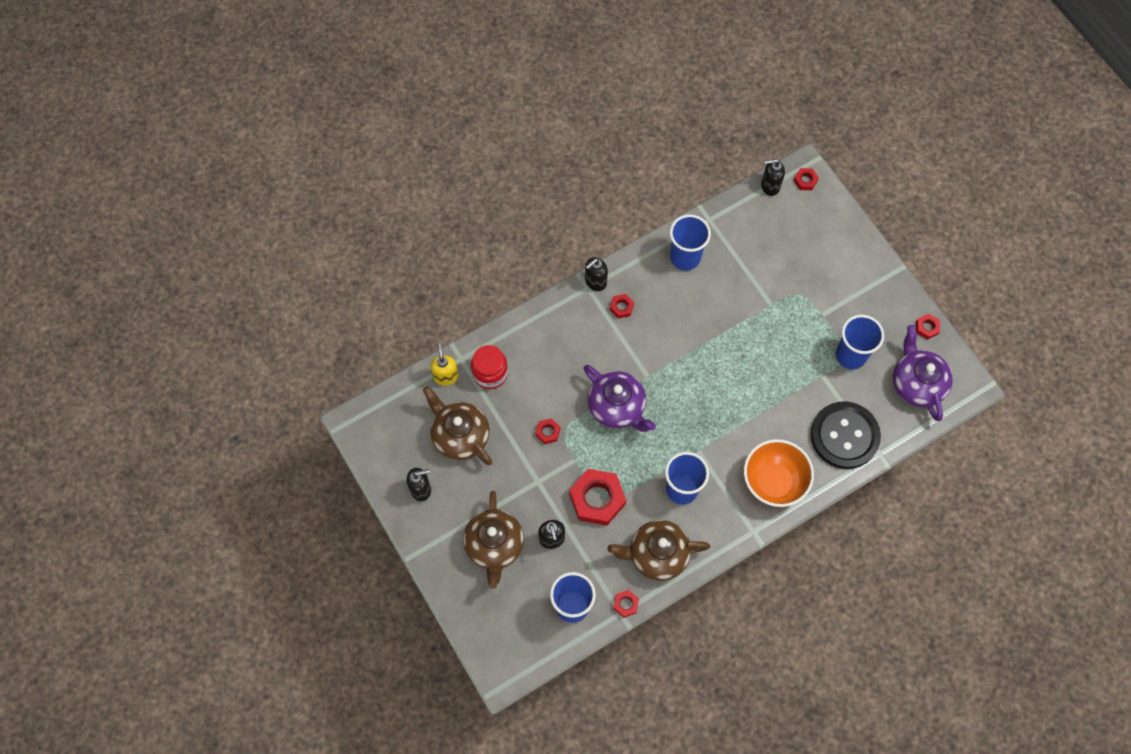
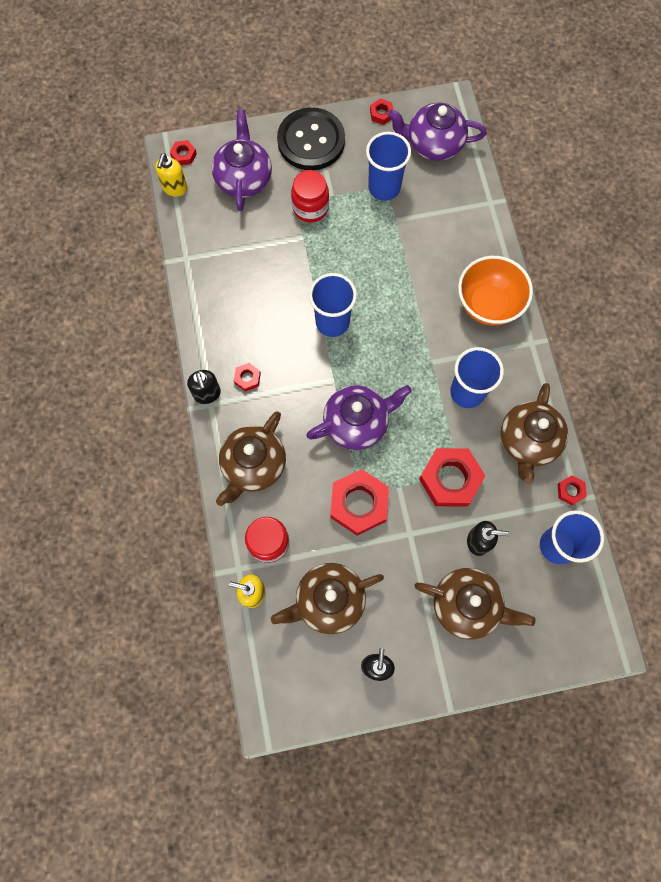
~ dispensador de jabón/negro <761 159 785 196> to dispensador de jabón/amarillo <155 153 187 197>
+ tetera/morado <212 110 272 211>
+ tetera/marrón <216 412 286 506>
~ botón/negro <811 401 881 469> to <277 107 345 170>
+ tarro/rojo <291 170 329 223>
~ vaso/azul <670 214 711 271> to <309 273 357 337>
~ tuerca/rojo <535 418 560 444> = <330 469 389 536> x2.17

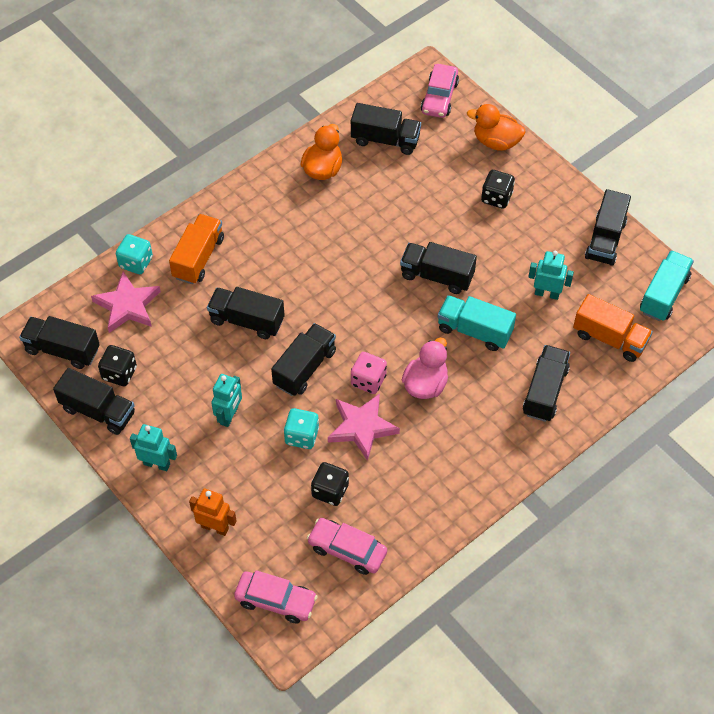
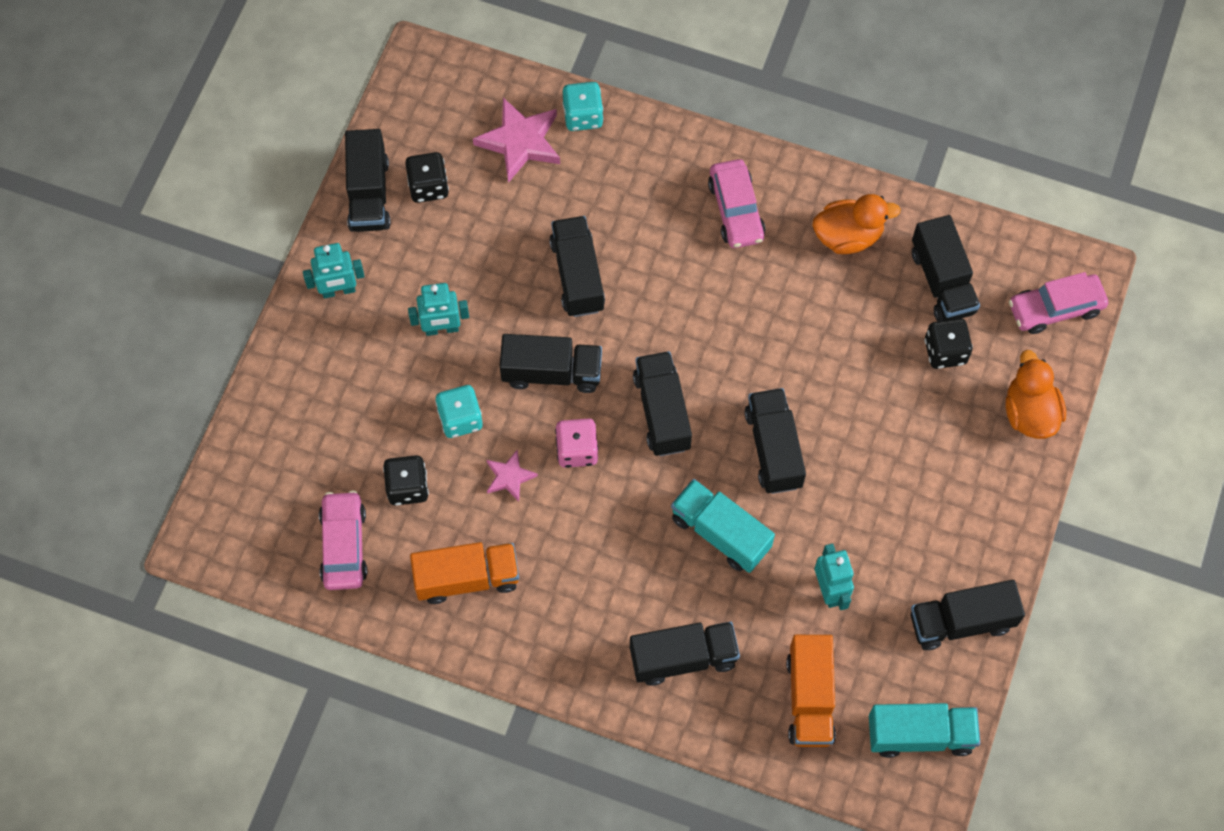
~ robot/turquesa <130 424 177 471> = <303 243 365 298> 90 degrees clockwise
~ camión/naranja <169 214 224 284> to <410 542 519 604>
~ estrella/rosa <328 394 400 461> = <487 449 538 502> x0.56
~ camión/negro <19 316 100 369> to <633 351 692 456>
~ camión/turquesa <438 295 516 351> = <671 479 775 573> 45 degrees counterclockwise
~ coche/rosa <234 570 318 624> to <708 159 765 248>
~ dado/negro <481 170 515 209> to <925 319 973 369>
- robot/naranja <189 489 237 536>
- pato/rosa <402 338 448 399>

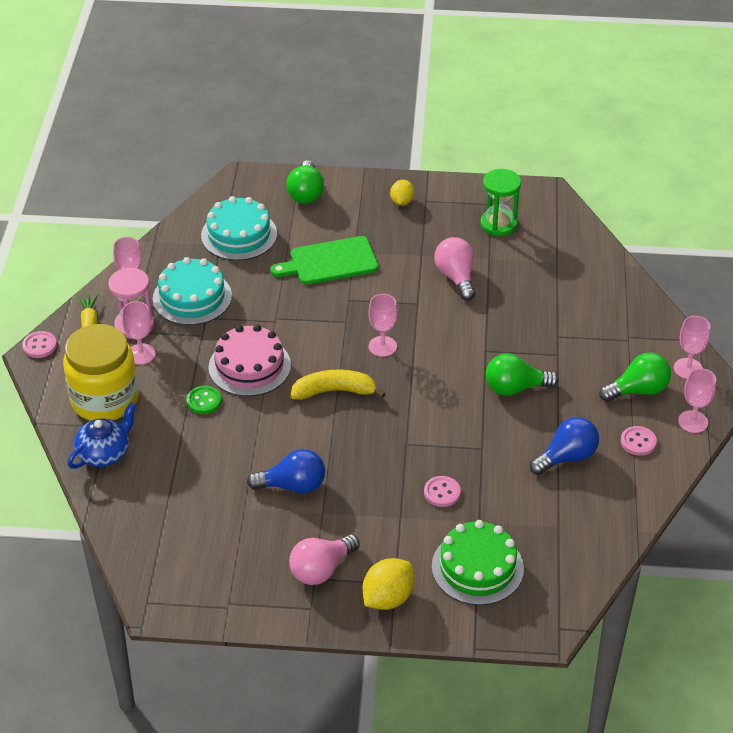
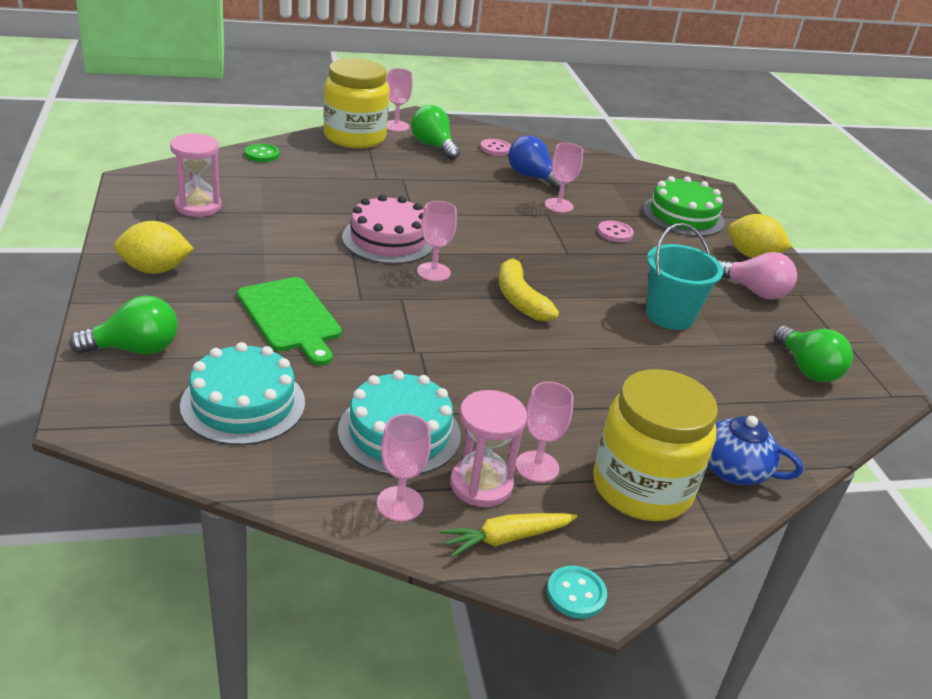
~ limón/amarillo <390 180 414 206> = <114 221 194 274> x1.57
~ reloj de arena/verde <480 169 521 236> to reloj de arena/rosa <170 133 222 217>
~ botón/verde <186 386 221 414> to <245 144 279 162>
+ tarro/amarillo <323 58 390 149>
~ tarta/rosa <208 325 291 396> to <342 194 433 264>
~ copa/rosa <678 368 716 433> to <545 143 583 213>
~ botón/rosa <22 331 57 358> to botón/turquesa <547 566 607 619>
~ bombilla/azul <247 449 325 494> to balde/turquesa <646 223 723 330>
~ bombilla/verde <486 354 559 396> to <773 326 853 382>
- bombilla/rosa <434 237 476 301>

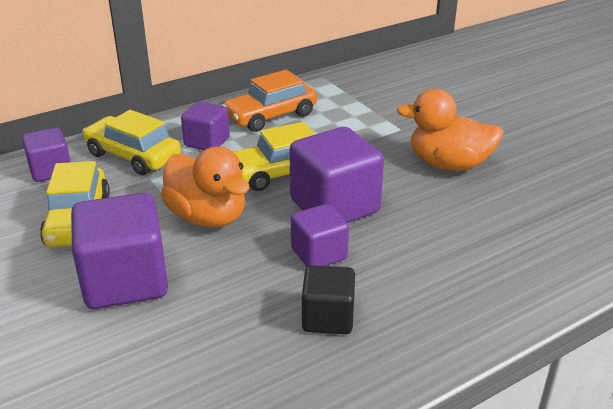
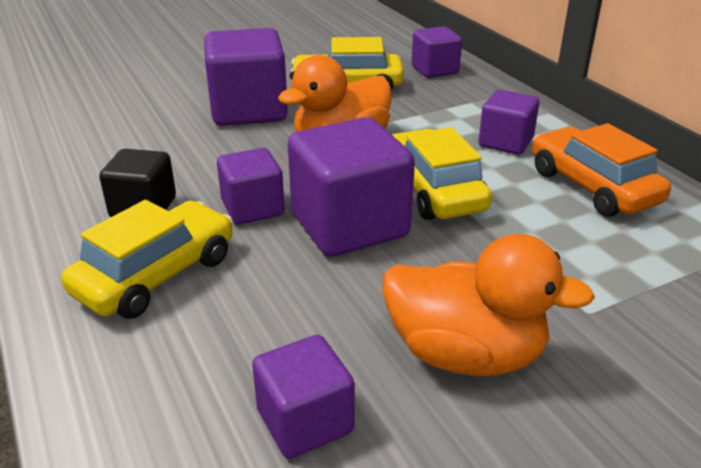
~ coche/amarillo <82 110 181 175> to <61 200 233 319>
+ cubo/morado <252 335 355 459>
~ pato/naranja <397 89 504 171> = <383 234 595 376> 90 degrees clockwise

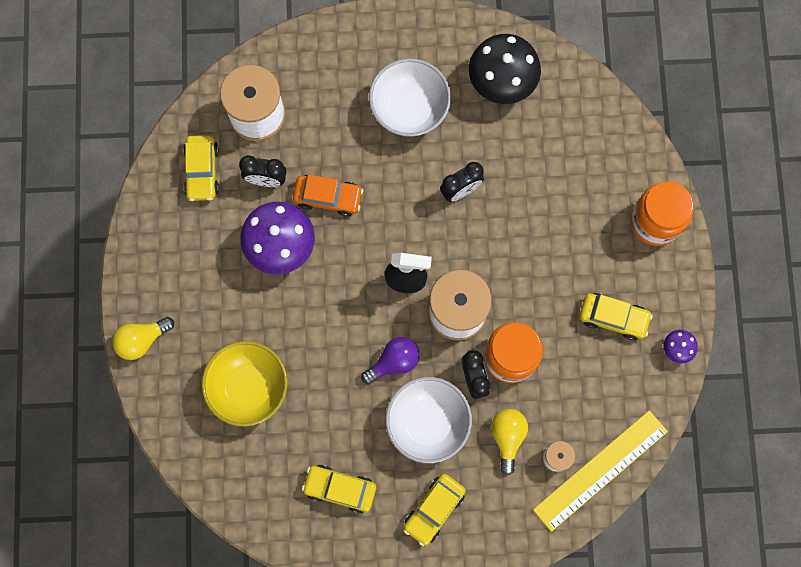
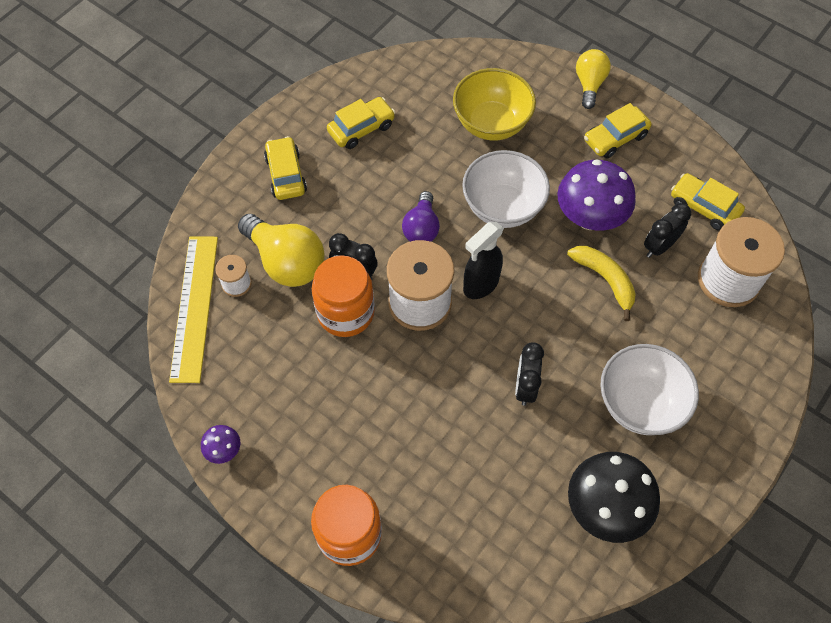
~ bombilla/amarillo <491 409 528 475> = <238 214 325 287> x1.62
~ cuenco/blanco <386 377 472 463> to <462 150 550 228>
~ coche/naranja <293 175 363 217> to plátano/amarillo <567 246 636 321>
~ coche/amarillo <580 293 653 341> to <584 103 652 159>

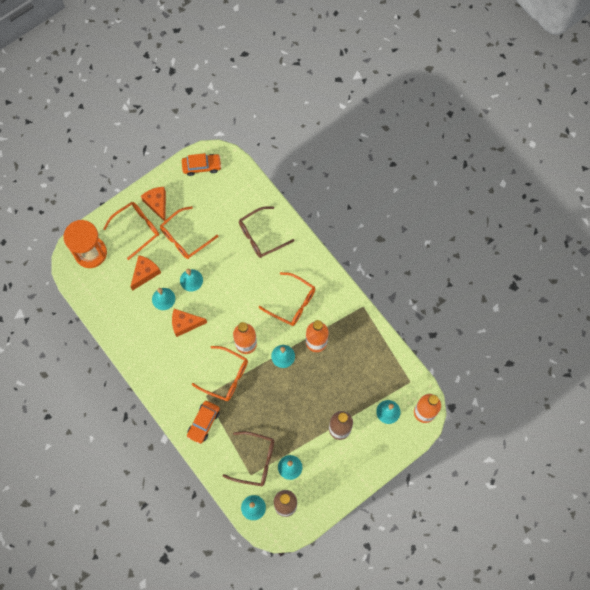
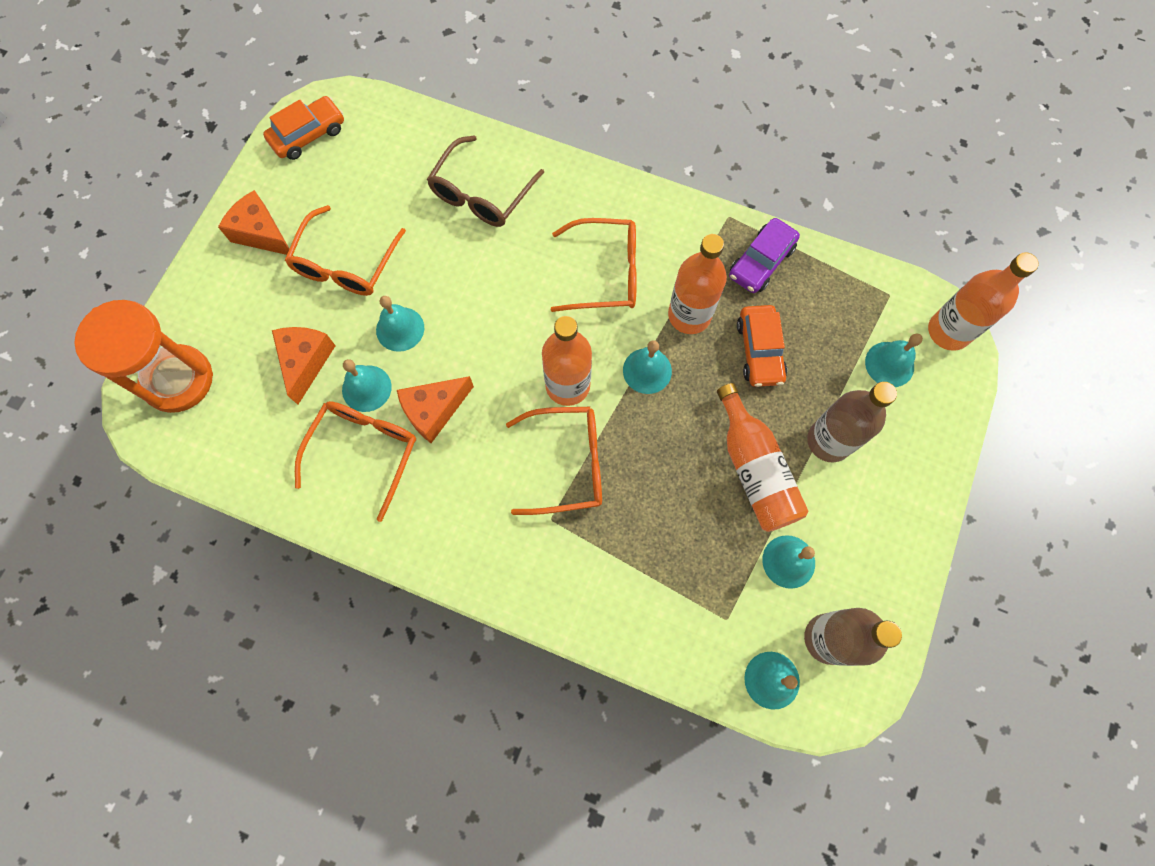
~ gafas/naranja <103 202 159 260> to <295 401 416 522>
+ botella/naranja <717 383 808 532>
+ coche/morado <729 218 800 293>
~ coche/naranja <187 401 220 444> to <737 305 787 387>
- gafas/marrón <223 431 274 486>

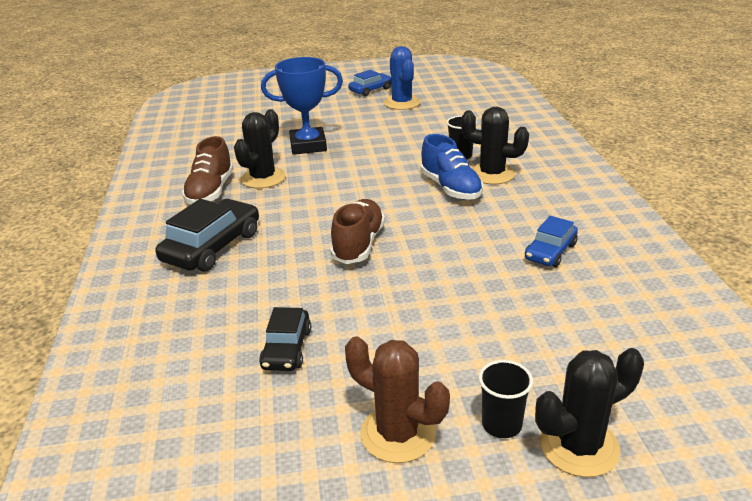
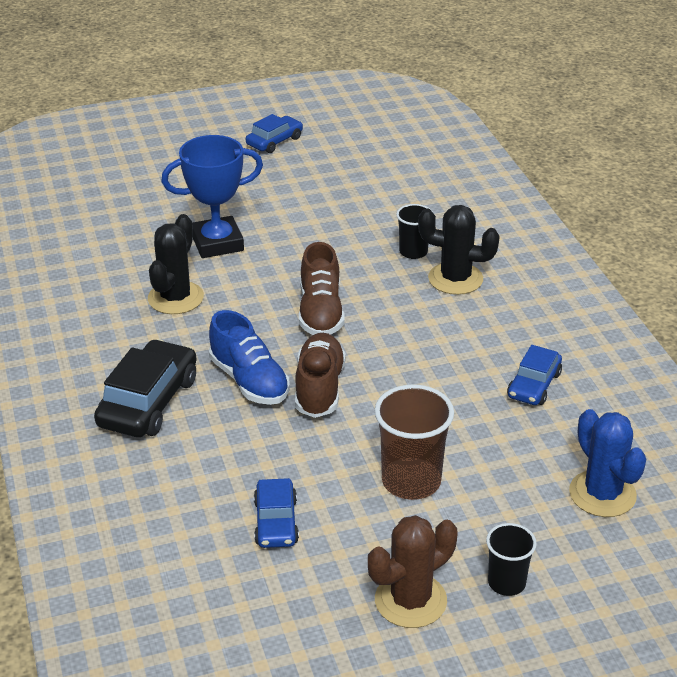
~ zapato/azul <420 134 483 200> to <209 310 290 405>
~ coche/negro <259 307 311 371> to coche/azul <254 478 299 548>
~ zapato/marrón <182 136 234 204> to <299 242 345 335>
~ cactus/marrón <345 336 450 463> = <368 515 458 628> 60 degrees counterclockwise
+ vaso/marrón <375 384 454 500>
~ cactus/azul <384 46 421 110> to <569 409 646 517>
- cactus/negro <535 348 644 477>

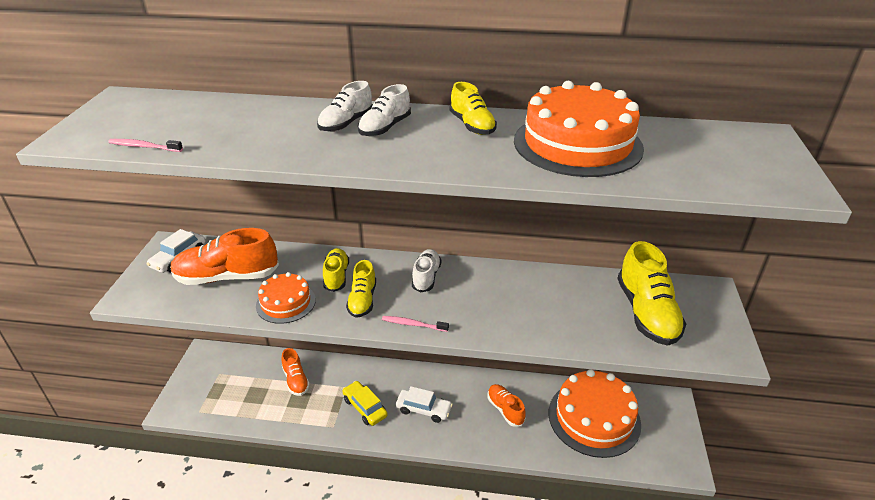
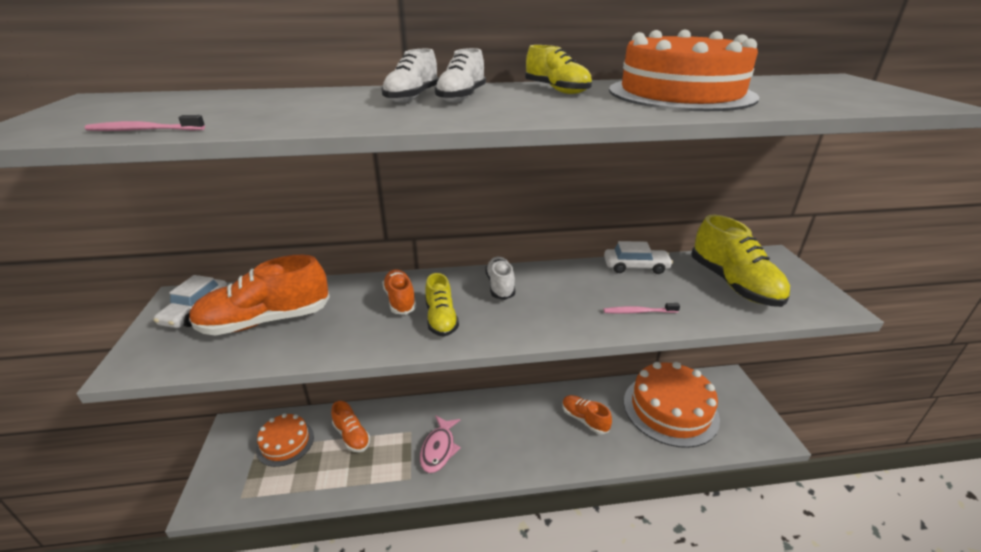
~ tarta/naranja <256 272 316 324> to <256 413 314 467>
~ zapato/amarillo <323 248 349 292> to zapato/naranja <382 270 416 315>
~ coche/amarillo <342 381 388 426> to pez/rosa <420 415 461 473>
~ coche/blanco <396 386 453 423> to <604 241 673 274>
~ cepillo de dientes/rosa <382 316 449 332> to <604 303 680 314>

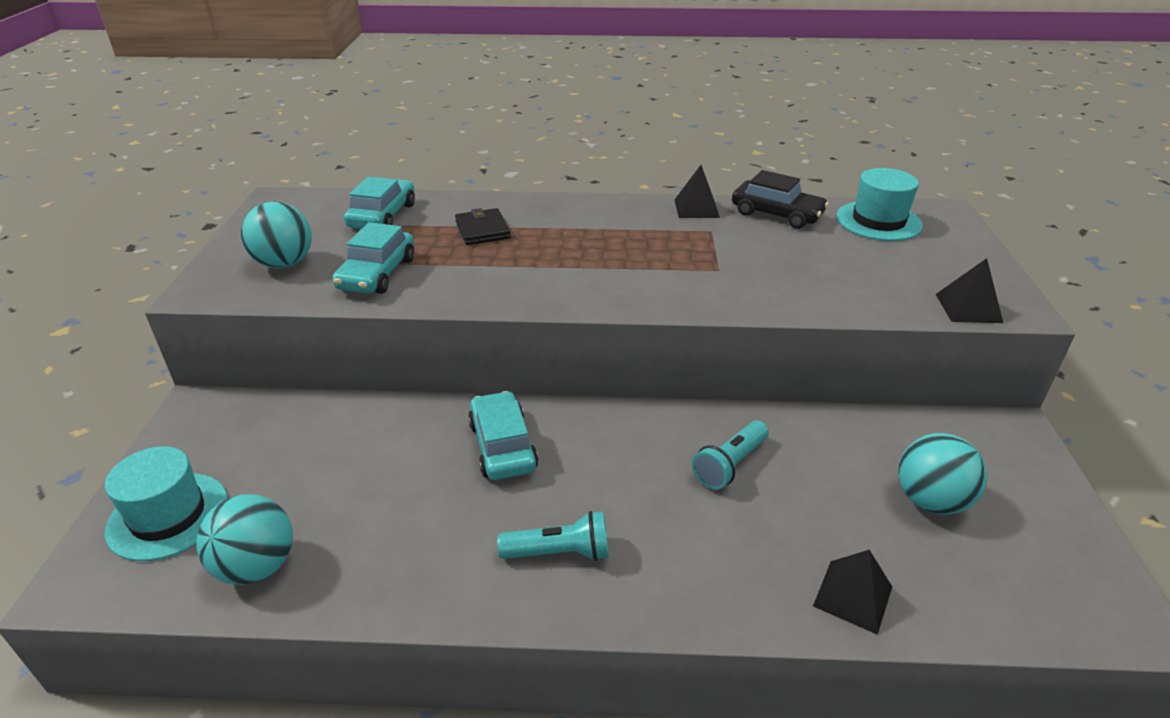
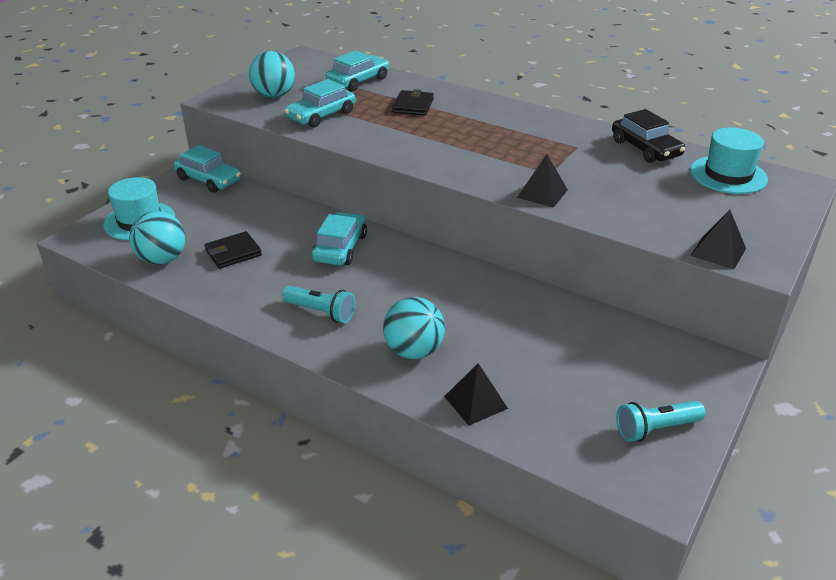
+ coche/turquesa <174 145 241 193>
+ cartera/negro <204 231 262 269>
~ pelota/turquesa <898 433 988 515> to <383 297 445 359>
~ pirámide/negro <675 165 720 218> to <517 154 568 208>
~ lámpara de mano/turquesa <692 420 769 490> to <616 401 706 442>

